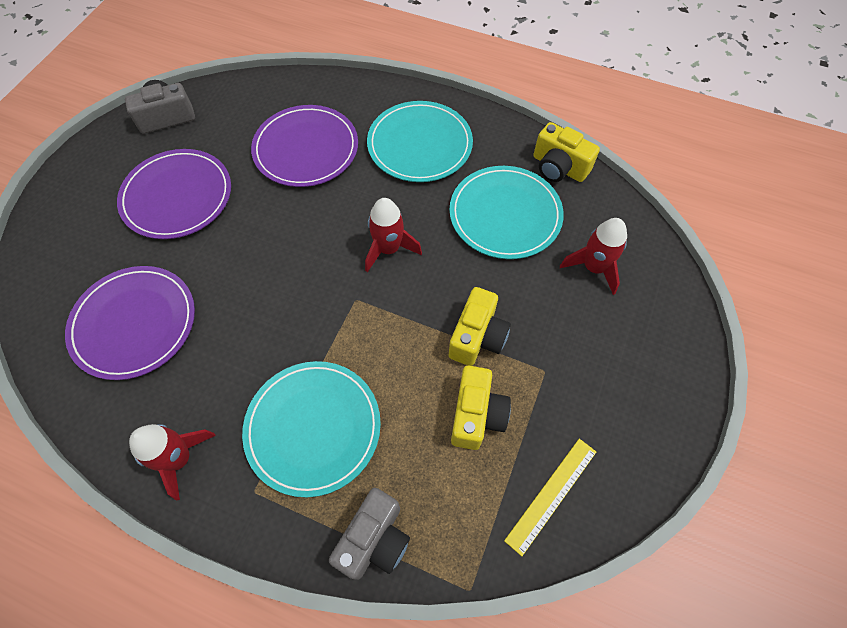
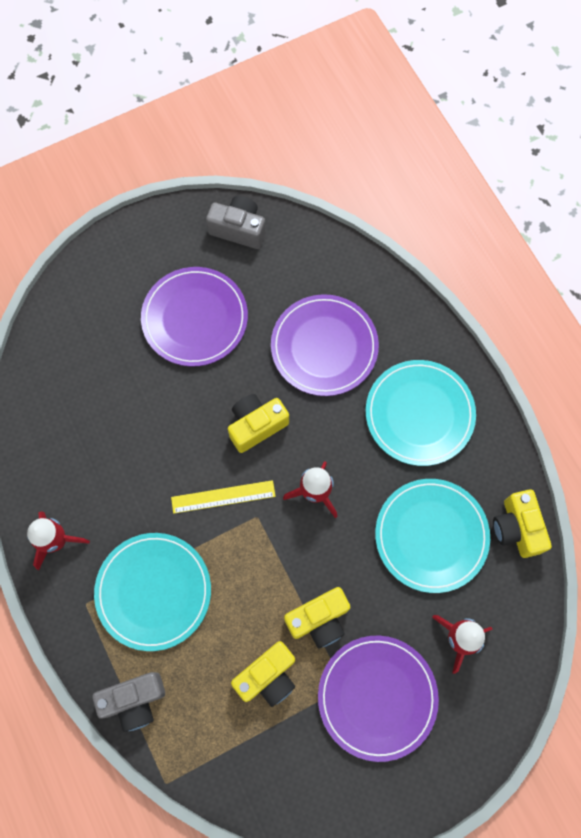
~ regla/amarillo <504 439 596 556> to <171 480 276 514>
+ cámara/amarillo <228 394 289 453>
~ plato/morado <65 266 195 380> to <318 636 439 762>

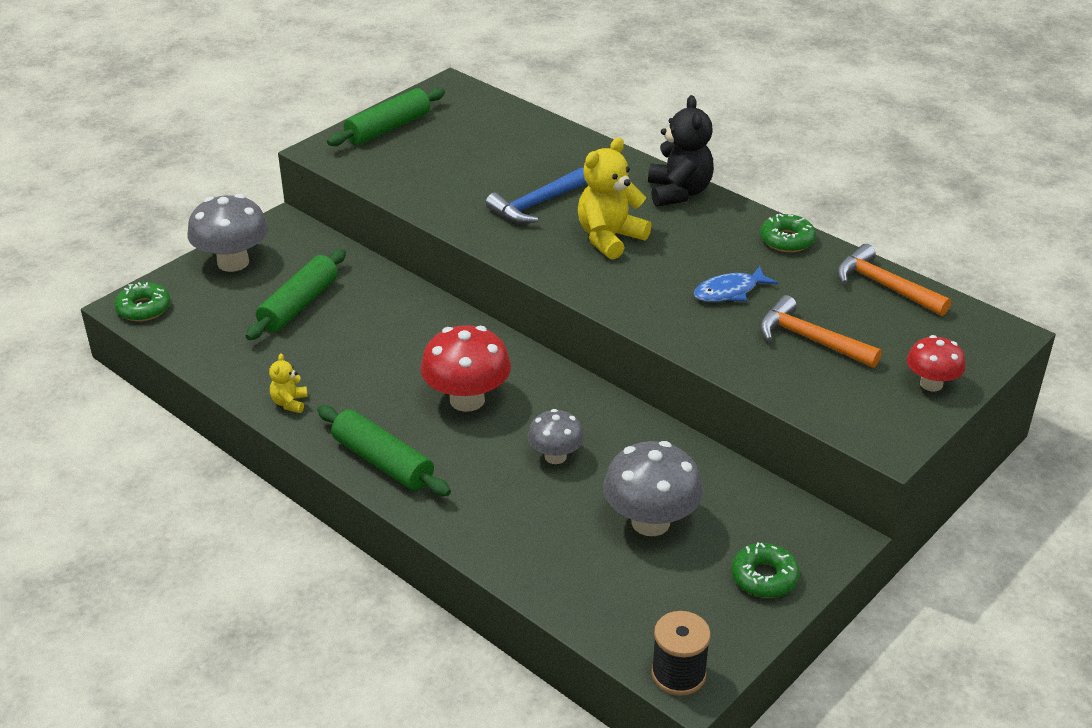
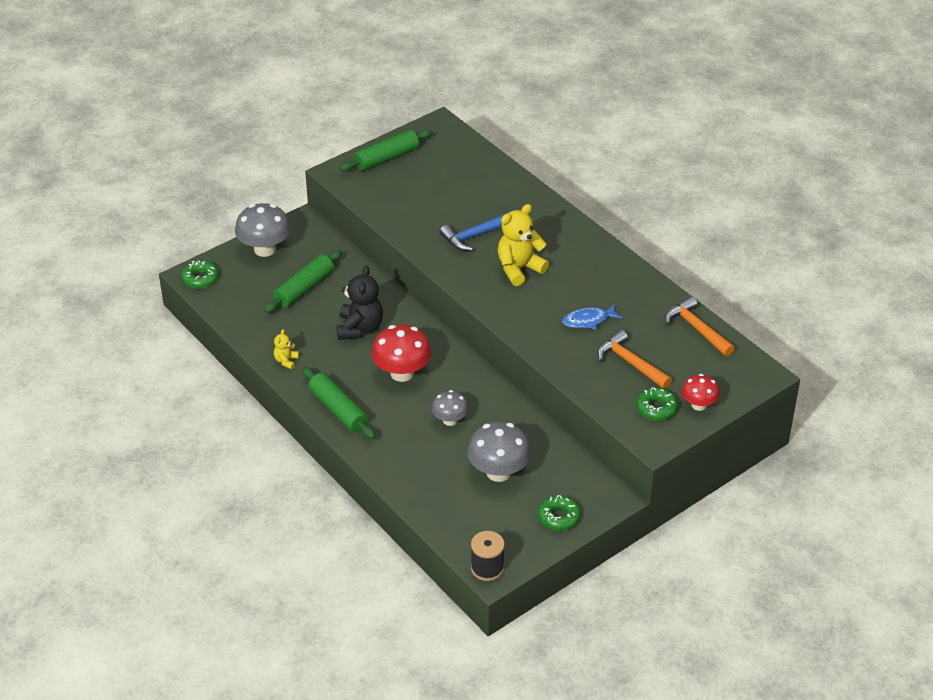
~ osito/negro <648 95 714 207> to <336 265 383 340>
~ rosquilla/verde <760 214 816 252> to <636 388 678 421>

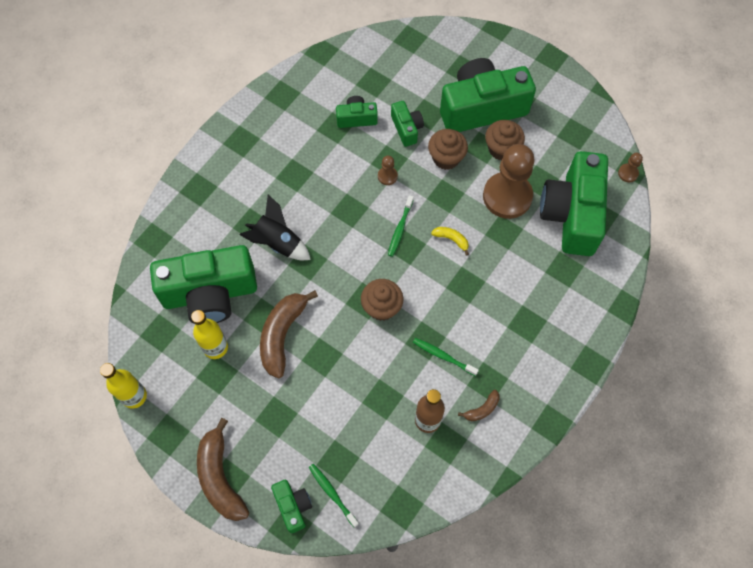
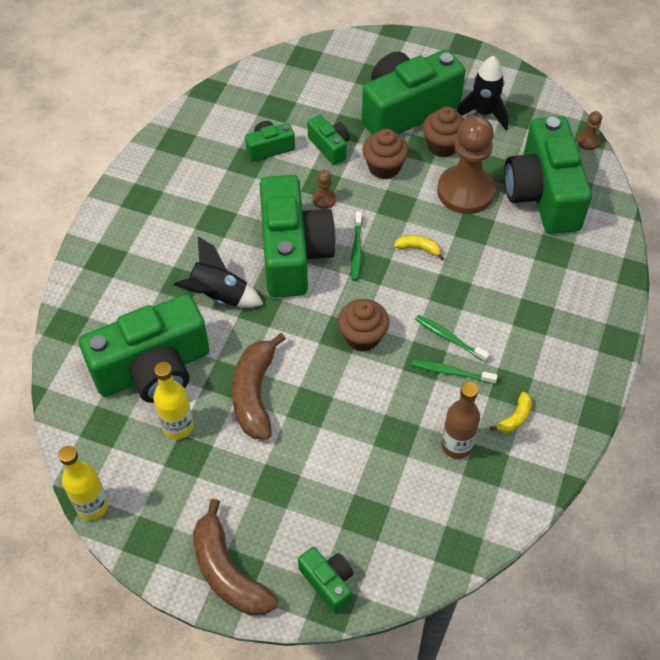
+ cámara/verde <259 175 336 297>
~ cepillo de dientes/verde <308 464 359 528> to <415 315 490 362>
+ cohete/negro <456 56 508 130>
~ plátano/marrón <458 390 500 421> to plátano/amarillo <490 392 532 433>

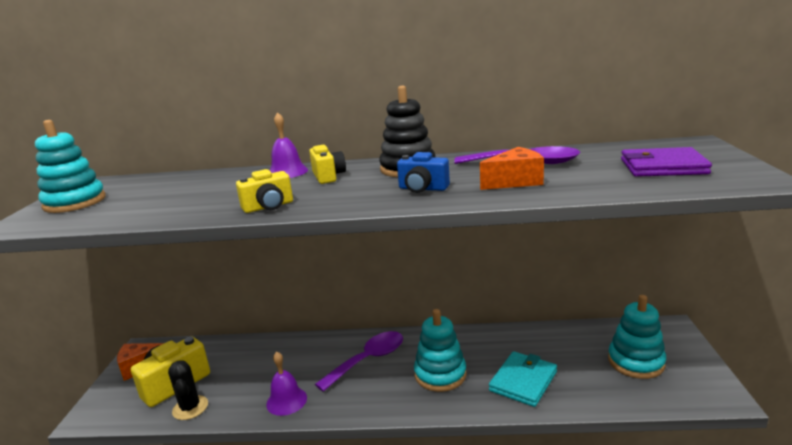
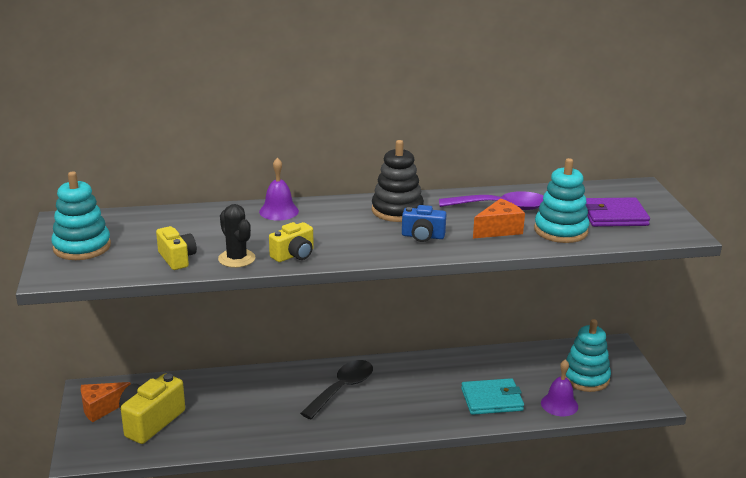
~ cámara/amarillo <309 145 346 184> to <156 226 197 270>
~ cactus/negro <168 360 208 420> to <218 204 256 268>
~ cuchara/morado <315 331 403 392> to cuchara/negro <300 360 373 419>
~ cartera/turquesa <489 351 557 407> = <461 378 524 415> 60 degrees clockwise
~ juguete apilable/turquesa <414 309 467 392> to <534 158 589 243>
~ campana/morado <266 352 307 416> to <541 359 578 416>

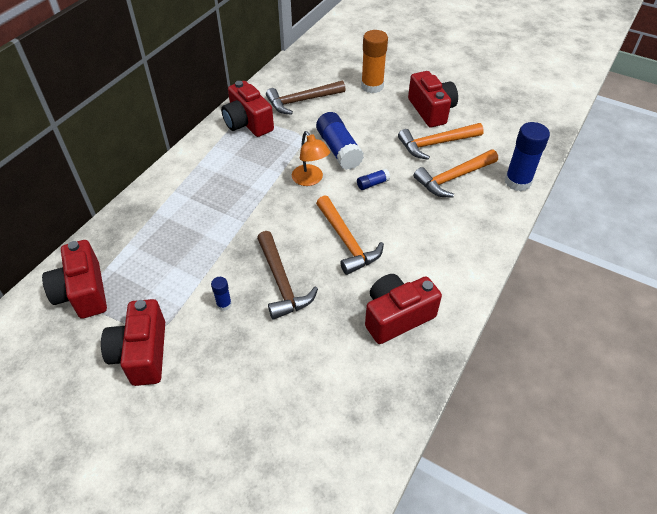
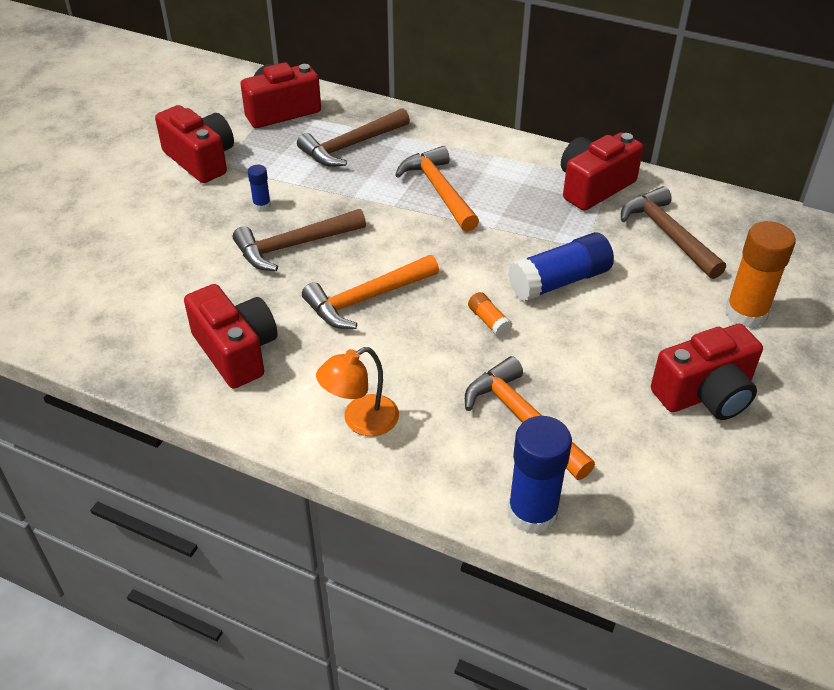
~ cámara/rojo <101 299 165 386> = <155 105 234 183> 60 degrees clockwise
+ martillo/marrón <297 108 410 167>
~ lámpara/naranja <292 131 330 186> to <316 347 399 436>
~ martillo/naranja <398 123 484 160> to <395 146 479 232>
~ barra de pegamento/azul <357 169 390 190> to barra de pegamento/naranja <468 292 512 338>

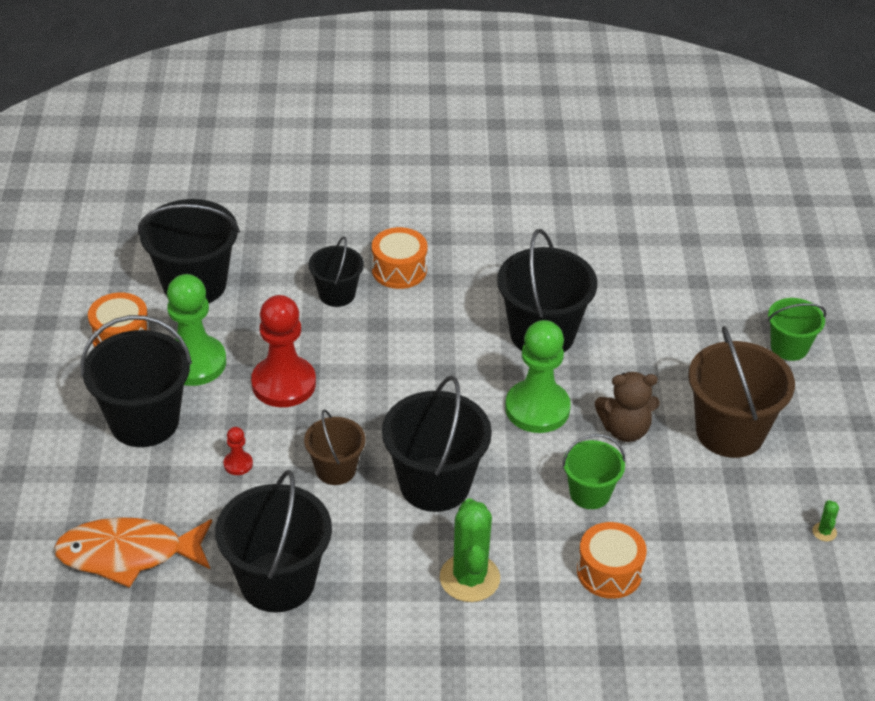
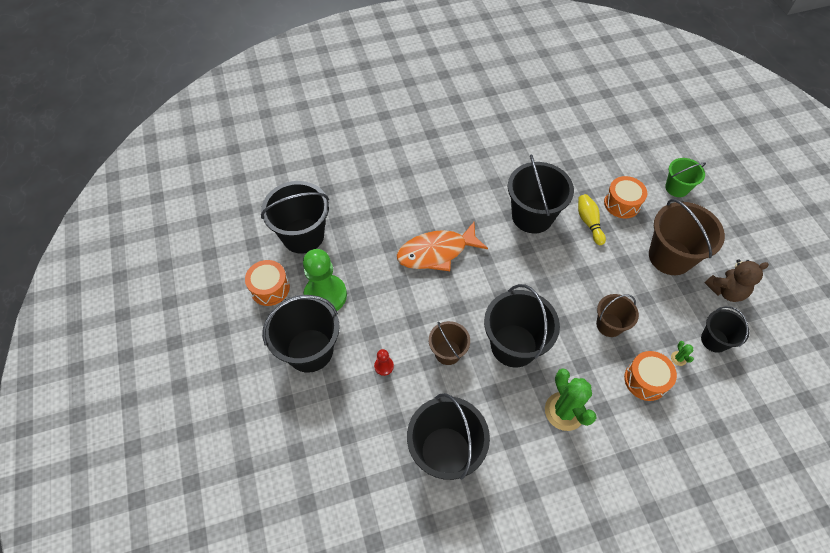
~ pez/naranja <54 517 212 588> to <397 222 488 271>
+ bolo/amarillo <578 194 606 245>
~ balde/verde <562 434 626 509> to balde/marrón <596 294 639 337>
~ tambor/naranja <372 227 428 289> to <604 176 647 219>
~ cactus/verde <812 500 839 541> to <671 341 694 366>
~ balde/negro <309 236 364 307> to <701 306 749 353>
~ osito/marrón <595 372 660 442> to <705 260 769 302>
- peón/rojo <251 295 316 407>
- peón/verde <505 320 571 433>

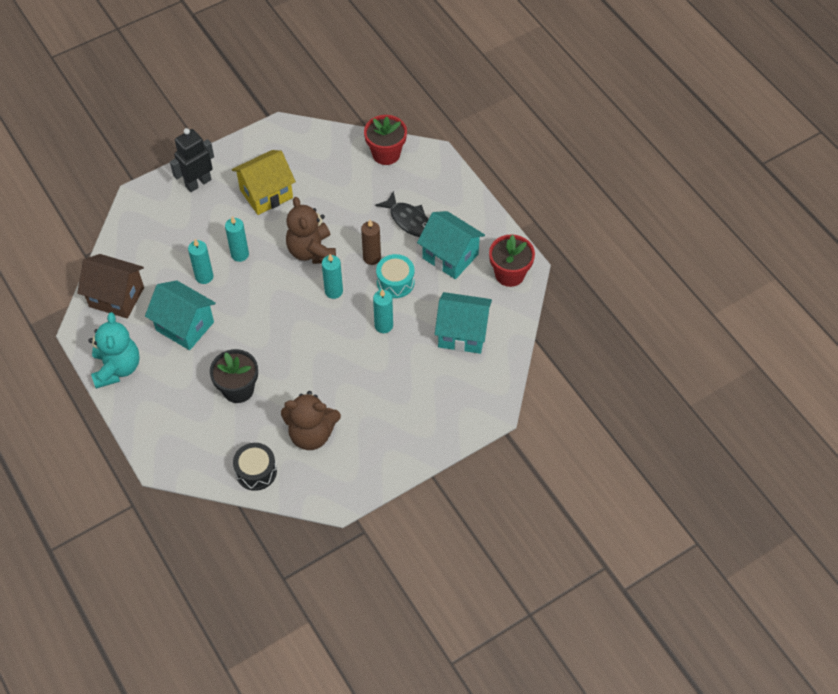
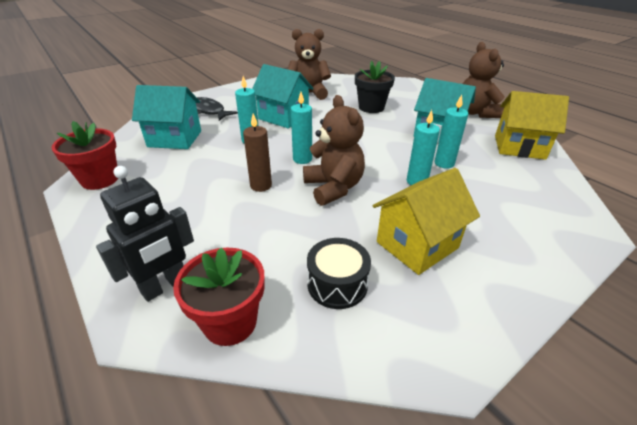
~ robot/negro <170 128 214 192> to <96 166 194 302>
~ pez/negro <375 191 429 237> to <196 97 238 121>
~ casa/turquesa <417 211 485 279> to <252 64 313 128>
~ tambor/negro <233 443 277 491> to <307 238 371 309>
~ osito/turquesa <88 312 140 389> to osito/marrón <463 42 505 118>
~ casa/marrón <77 254 144 318> to casa/amarillo <495 91 569 160>
- tambor/turquesa <376 254 415 298>

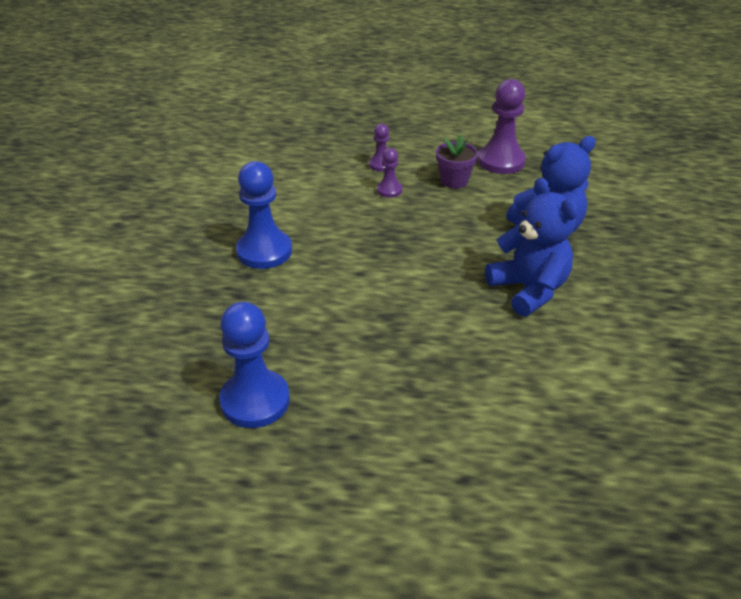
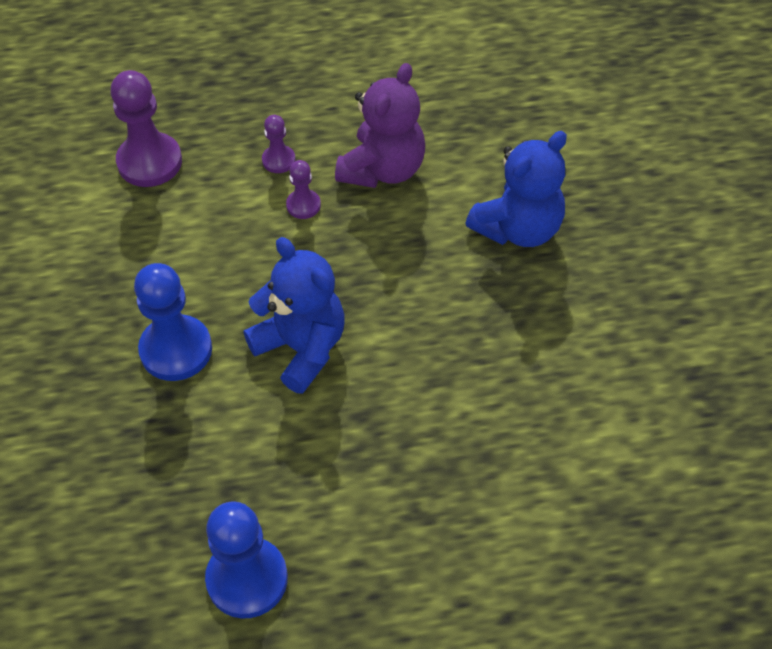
~ peón/morado <478 79 526 174> to <111 70 182 187>
~ osito/azul <485 178 578 317> to <244 237 344 394>
~ maceta/morado <436 135 478 188> to osito/morado <335 63 425 188>

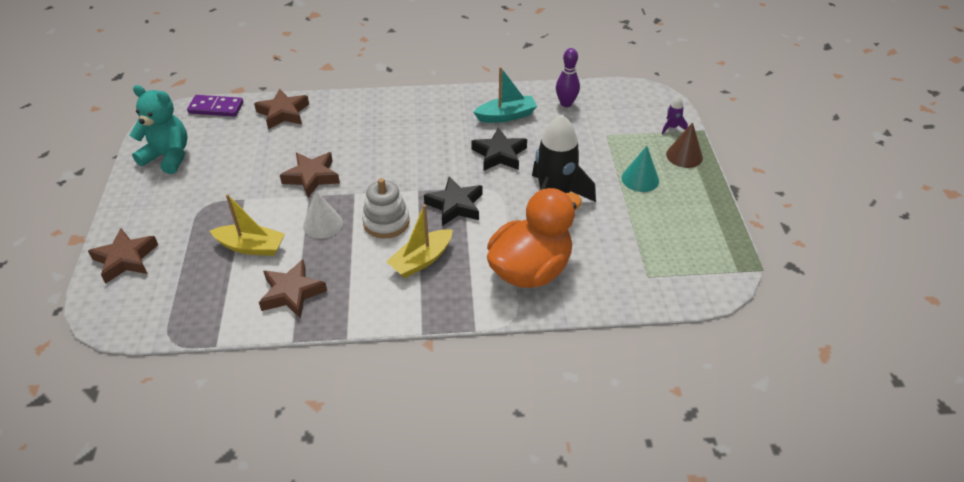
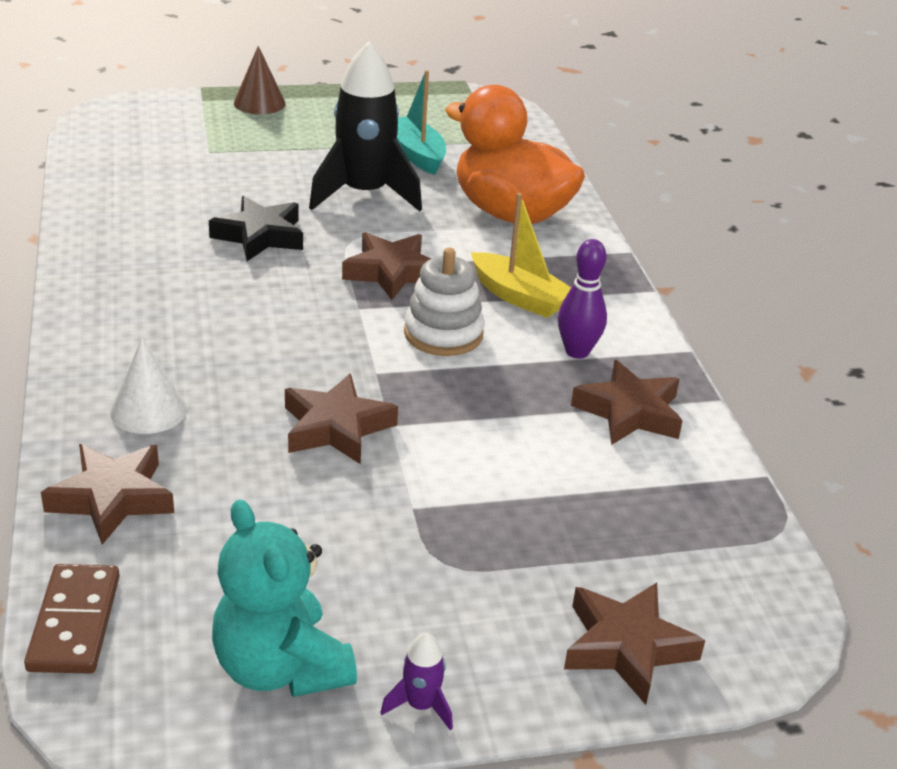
~ ficha de dominó/morado <187 95 243 117> to ficha de dominó/marrón <24 564 120 674>
~ cono/blanco <303 191 343 239> to <110 338 187 434>
~ osito/turquesa <130 85 188 174> = <212 499 357 697> 45 degrees counterclockwise
~ estrella/negro <424 177 482 226> to estrella/marrón <342 232 431 300>
~ cohete/morado <662 96 688 134> to <380 633 453 731>
~ barco/turquesa <473 67 537 123> to <396 70 446 175>
~ bolo/morado <556 48 580 107> to <558 239 607 359>
- barco/amarillo <210 194 285 256>
- cono/turquesa <622 146 659 192>

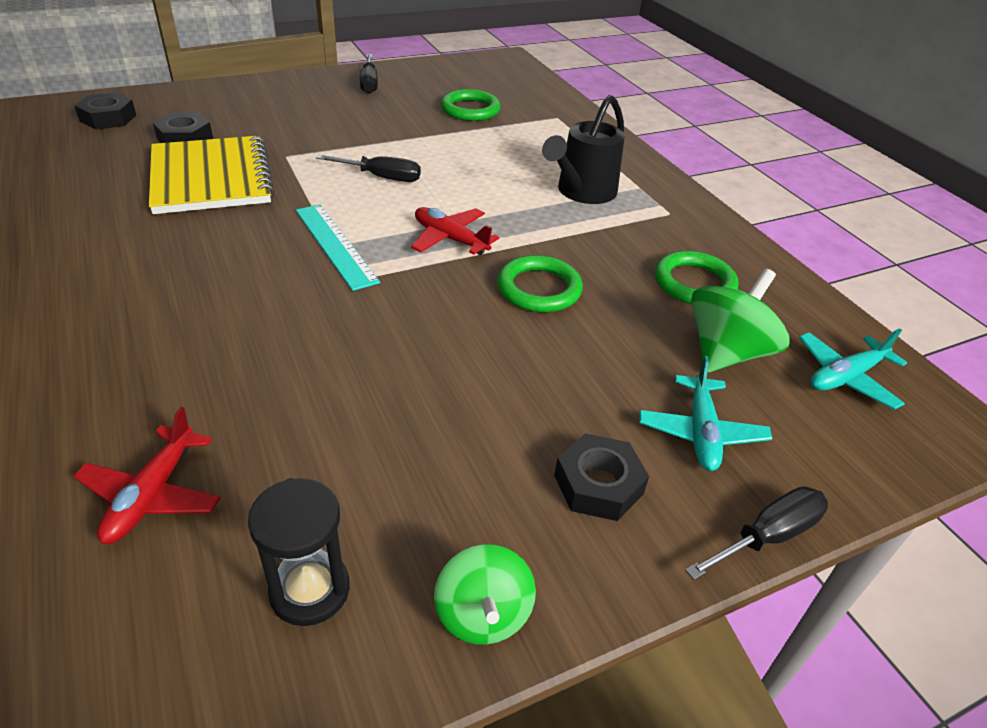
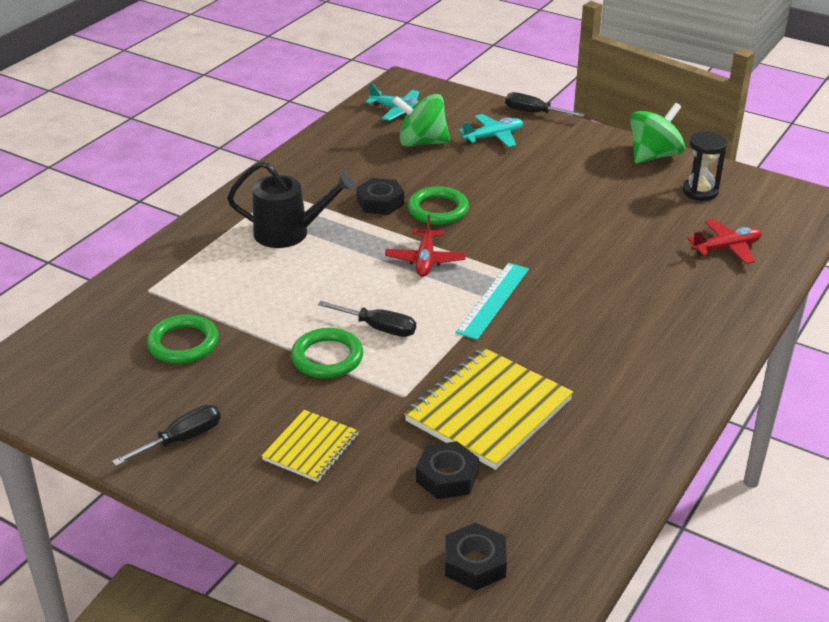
+ cuaderno/amarillo <262 410 359 482>
~ anillo/verde <655 251 739 304> to <291 328 363 378>
~ destornillador/negro <316 154 421 182> = <318 301 416 337> 135 degrees clockwise
~ tuerca/negro <554 433 649 521> to <356 178 404 215>
~ peonza/verde <434 544 536 645> = <630 103 685 164> x1.50

